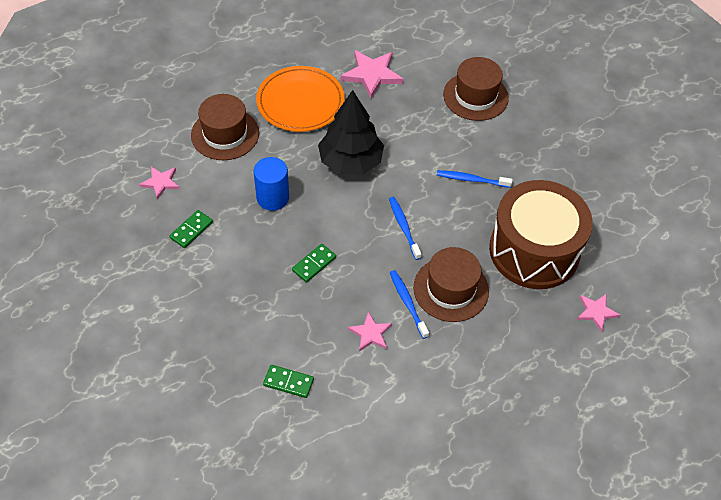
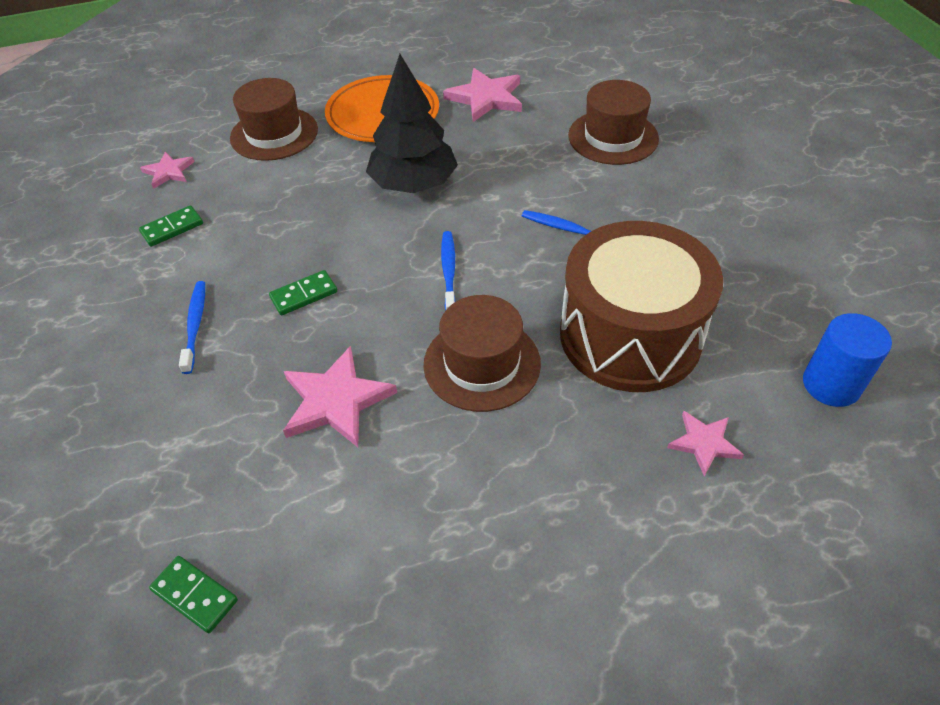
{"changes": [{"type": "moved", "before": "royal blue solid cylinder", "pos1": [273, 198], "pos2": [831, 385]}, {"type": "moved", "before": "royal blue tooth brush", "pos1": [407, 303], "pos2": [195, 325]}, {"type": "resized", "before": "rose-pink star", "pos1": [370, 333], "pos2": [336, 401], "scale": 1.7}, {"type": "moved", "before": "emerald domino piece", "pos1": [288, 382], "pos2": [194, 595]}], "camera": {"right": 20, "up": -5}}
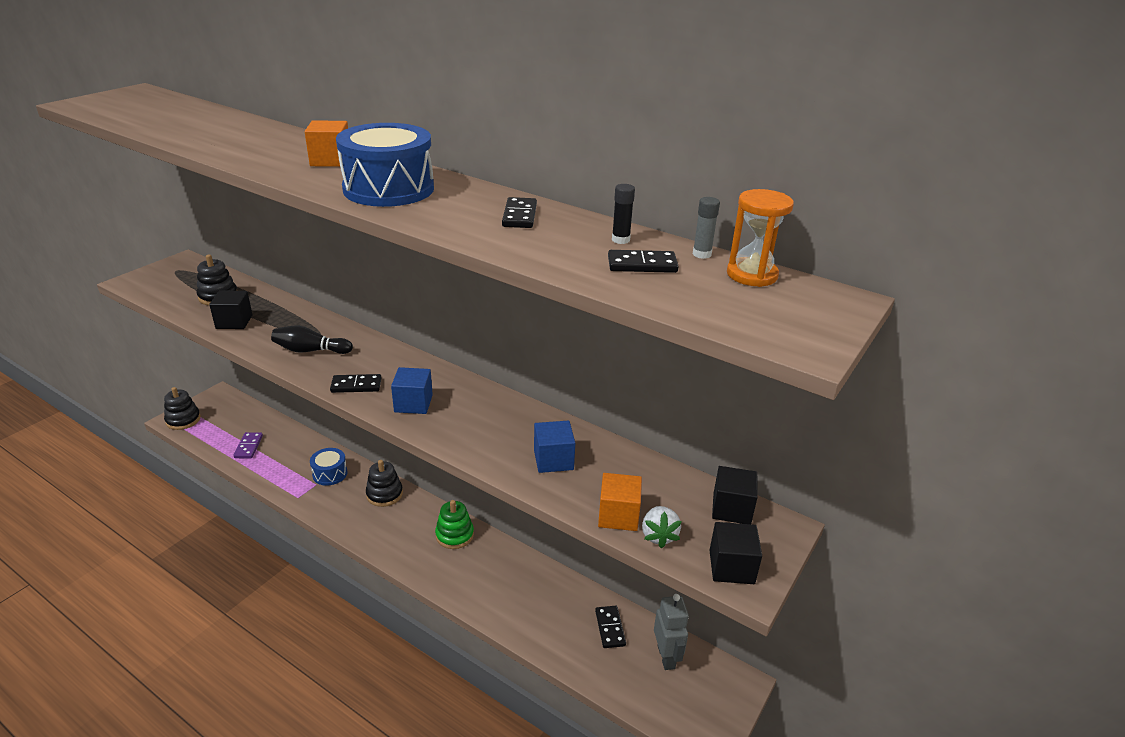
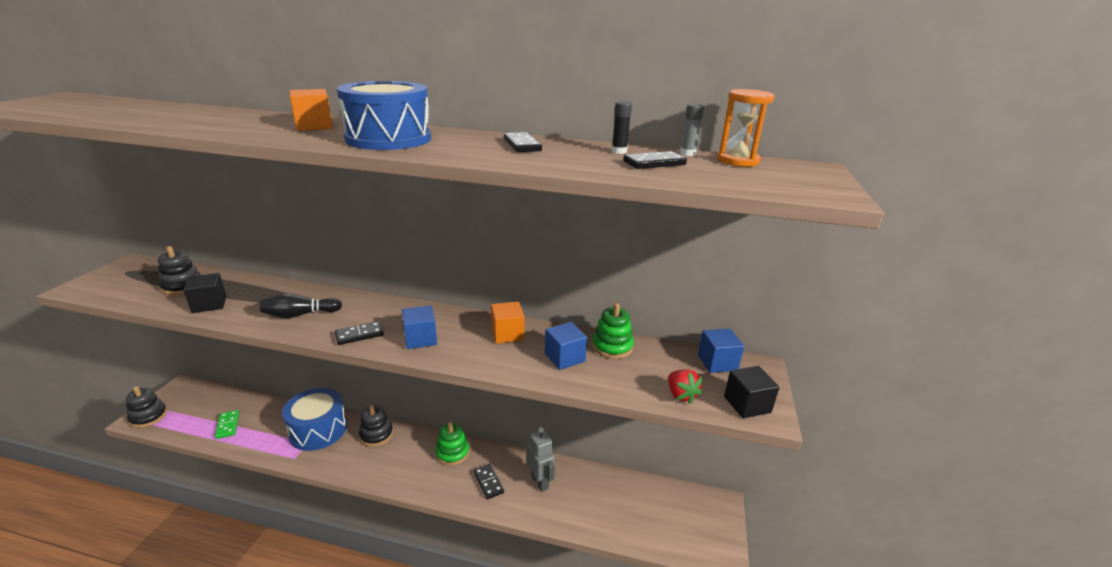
{"changes": [{"type": "recoloured", "before": "royal purple domino piece", "after": "emerald domino piece", "pos1": [249, 447], "pos2": [228, 425]}, {"type": "resized", "before": "royal blue drum", "pos1": [330, 474], "pos2": [318, 430], "scale": 1.76}, {"type": "recoloured", "before": "black cube", "after": "royal blue cube", "pos1": [731, 509], "pos2": [717, 362]}, {"type": "moved", "before": "orange-coloured cube", "pos1": [618, 515], "pos2": [507, 334]}, {"type": "recoloured", "before": "snow-white berry", "after": "red berry", "pos1": [659, 535], "pos2": [681, 395]}, {"type": "moved", "before": "gray robot", "pos1": [666, 657], "pos2": [540, 482]}, {"type": "moved", "before": "black domino piece", "pos1": [610, 628], "pos2": [488, 482]}, {"type": "added", "after": "emerald ring stacker", "pos2": [612, 346]}], "camera": {"right": -20, "up": -5}}
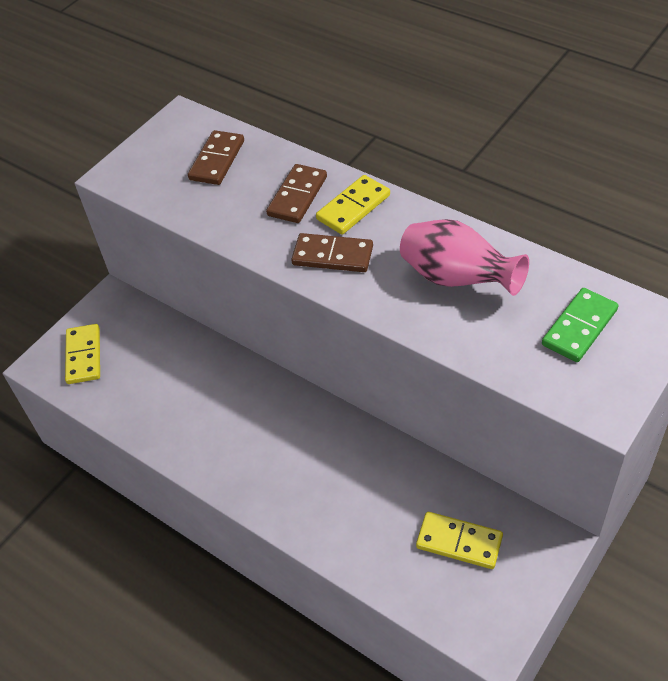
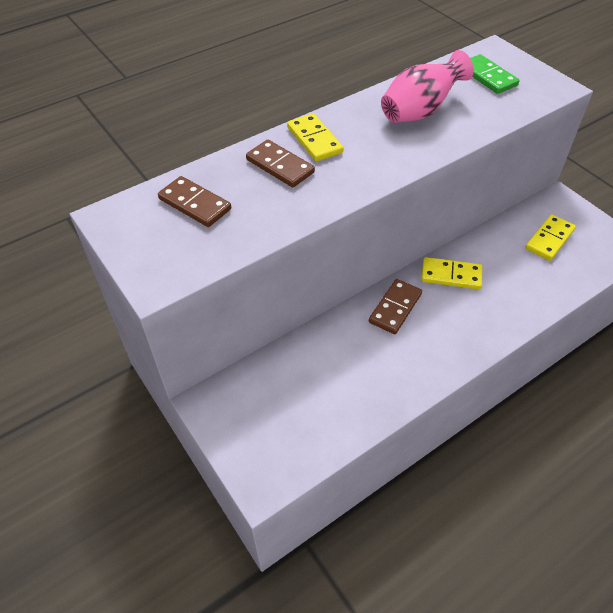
{"changes": [{"type": "moved", "before": "brown domino piece", "pos1": [332, 256], "pos2": [395, 308]}, {"type": "moved", "before": "golden domino piece", "pos1": [84, 356], "pos2": [451, 275]}], "camera": {"right": -75, "up": 0}}
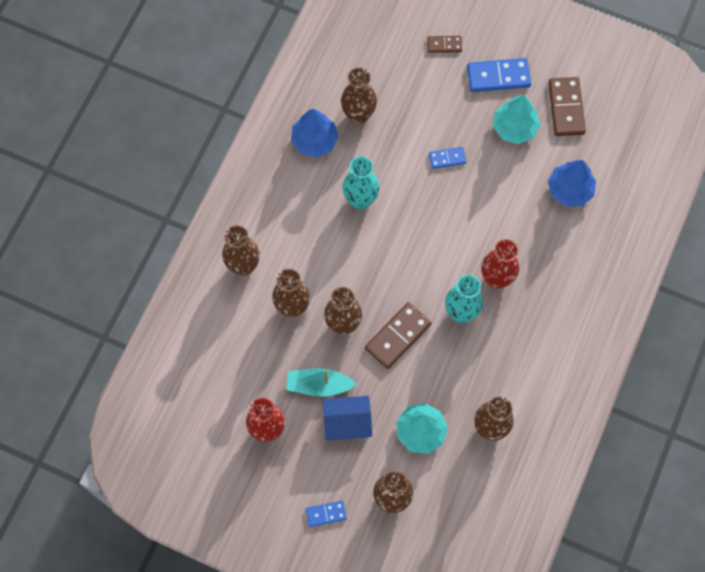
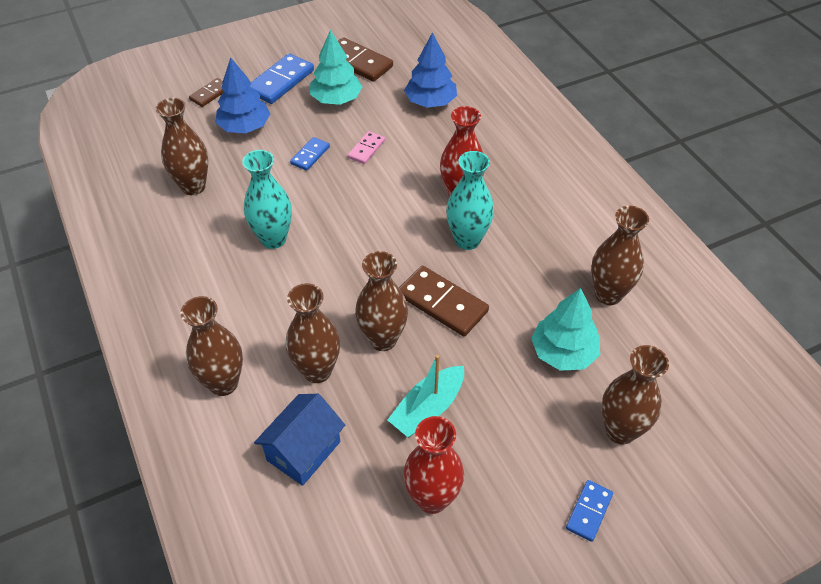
{"changes": [{"type": "moved", "before": "royal blue toy tree", "pos1": [314, 141], "pos2": [244, 127]}, {"type": "turned", "before": "brown domino piece", "pos1": [398, 336], "pos2": [442, 303], "turn": -45}, {"type": "moved", "before": "royal blue house", "pos1": [347, 423], "pos2": [303, 451]}, {"type": "added", "after": "rose-pink domino piece", "pos2": [366, 149]}], "camera": {"right": -50, "up": -20}}
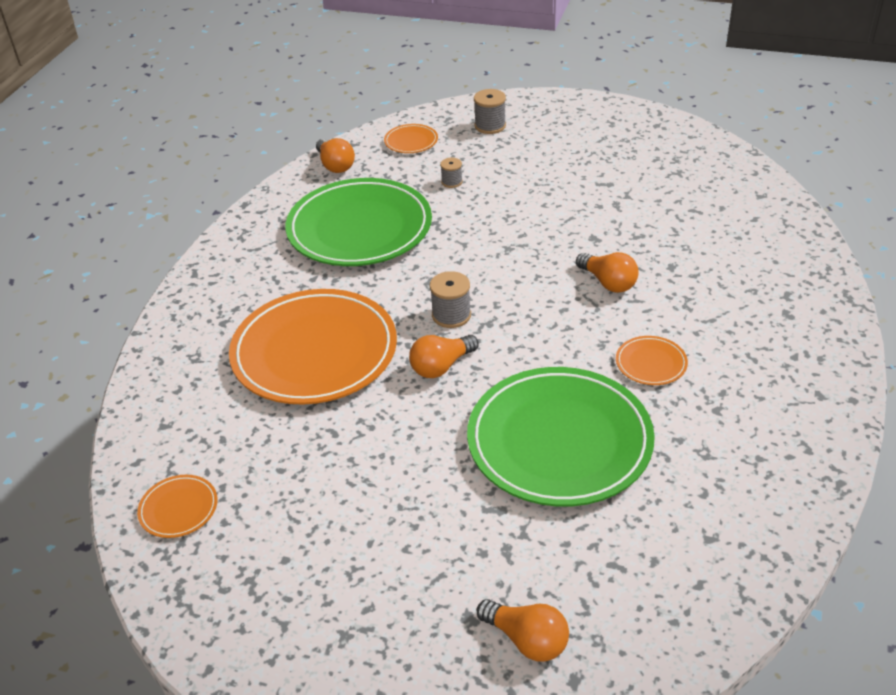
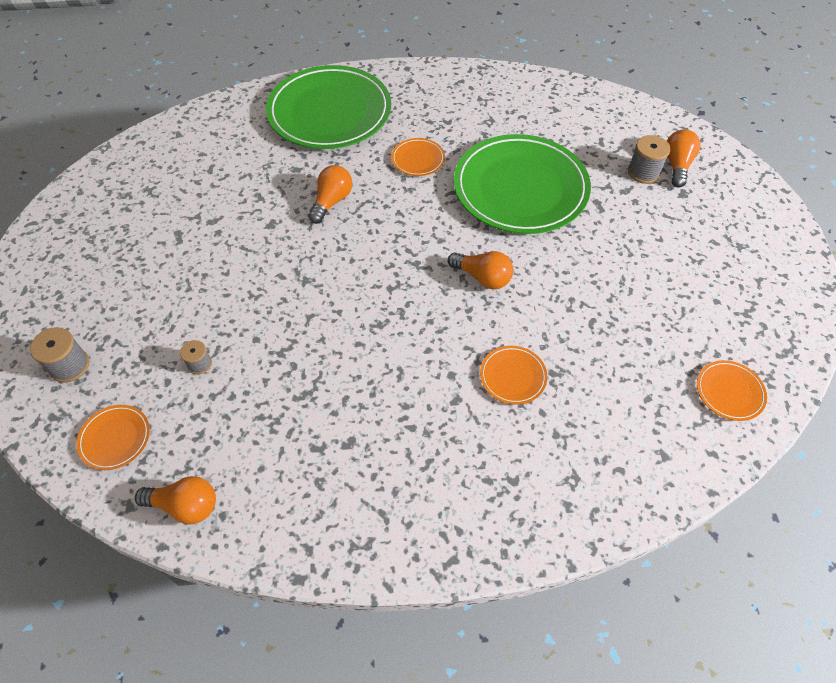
{"changes": [{"type": "turned", "before": "orange-coloured lightbulb", "pos1": [335, 165], "pos2": [185, 505], "turn": 60}, {"type": "moved", "before": "emerald flat dish", "pos1": [359, 228], "pos2": [329, 112]}, {"type": "moved", "before": "gray spool", "pos1": [451, 315], "pos2": [643, 172]}, {"type": "resized", "before": "orange-coloured flat dish", "pos1": [314, 352], "pos2": [513, 376], "scale": 0.41}], "camera": {"right": -115, "up": 15}}
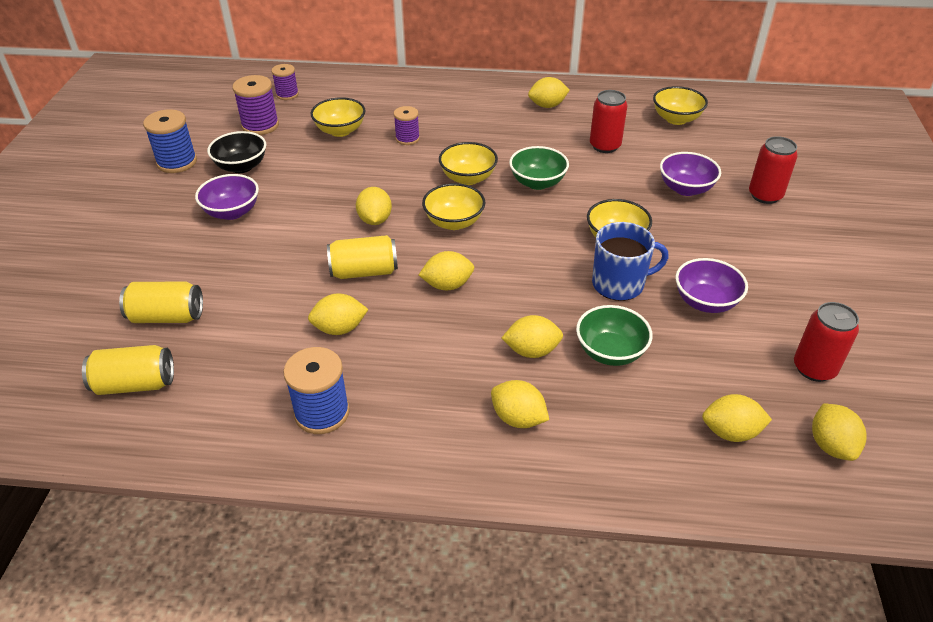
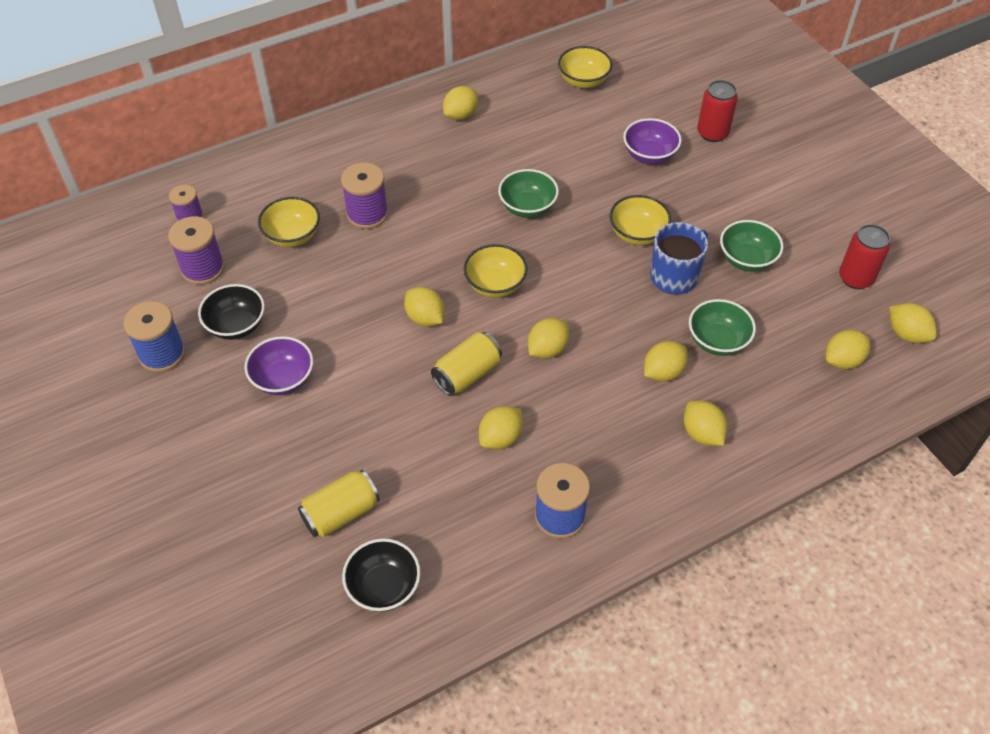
{"changes": [{"type": "removed", "before": "red tin", "pos1": [605, 146]}, {"type": "resized", "before": "royal purple spool", "pos1": [407, 138], "pos2": [367, 214], "scale": 1.56}, {"type": "removed", "before": "golden bowl", "pos1": [468, 178]}, {"type": "recoloured", "before": "royal purple bowl", "after": "emerald bowl", "pos1": [705, 302], "pos2": [746, 259]}, {"type": "replaced", "before": "golden tin", "after": "black bowl", "pos1": [135, 384], "pos2": [384, 587]}, {"type": "turned", "before": "golden citrus fruit", "pos1": [518, 418], "pos2": [702, 434], "turn": 60}], "camera": {"right": -35, "up": 10}}
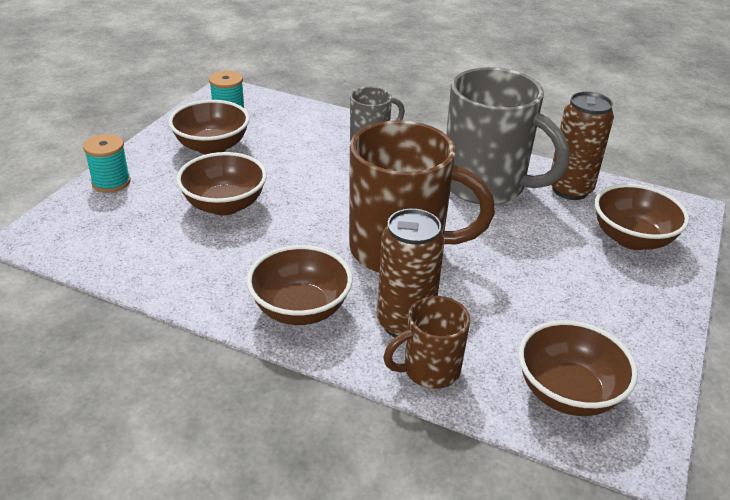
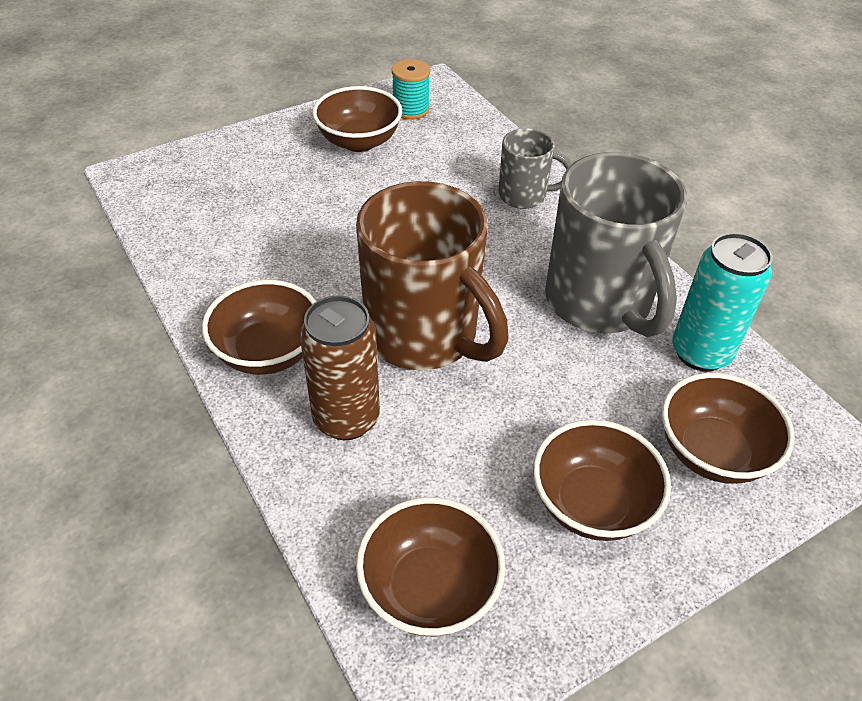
{"changes": [{"type": "recoloured", "before": "brown tin", "after": "teal tin", "pos1": [570, 189], "pos2": [700, 353]}, {"type": "removed", "before": "teal spool", "pos1": [111, 182]}, {"type": "moved", "before": "brown bowl", "pos1": [224, 205], "pos2": [592, 503]}, {"type": "removed", "before": "brown tea mug", "pos1": [429, 370]}], "camera": {"right": 35, "up": 10}}
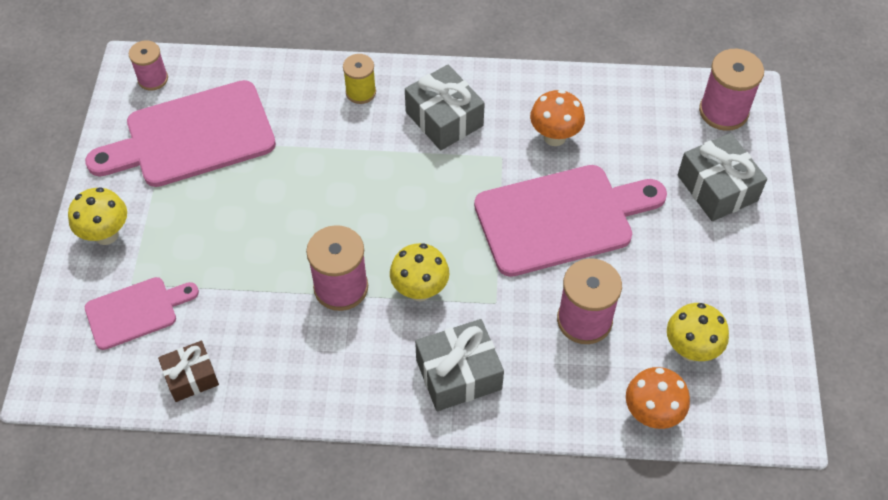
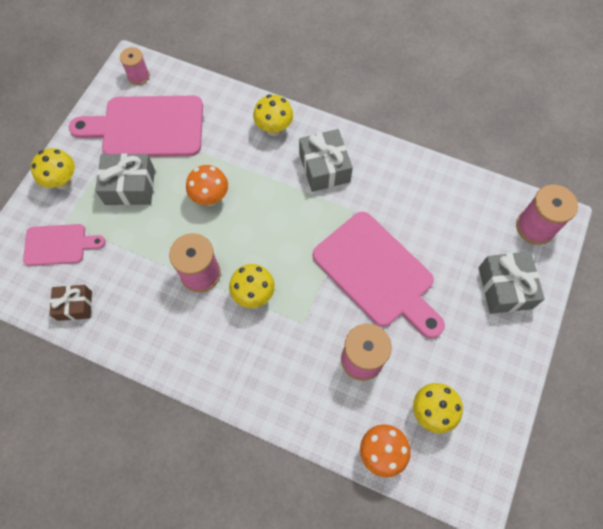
{"changes": [{"type": "replaced", "before": "golden spool", "after": "golden mushroom", "pos1": [361, 92], "pos2": [274, 129]}, {"type": "moved", "before": "orange-coloured mushroom", "pos1": [554, 137], "pos2": [210, 198]}, {"type": "turned", "before": "rose-pink chopping board", "pos1": [561, 218], "pos2": [377, 273], "turn": 45}, {"type": "moved", "before": "gray present", "pos1": [458, 374], "pos2": [130, 187]}], "camera": {"right": 20, "up": 10}}
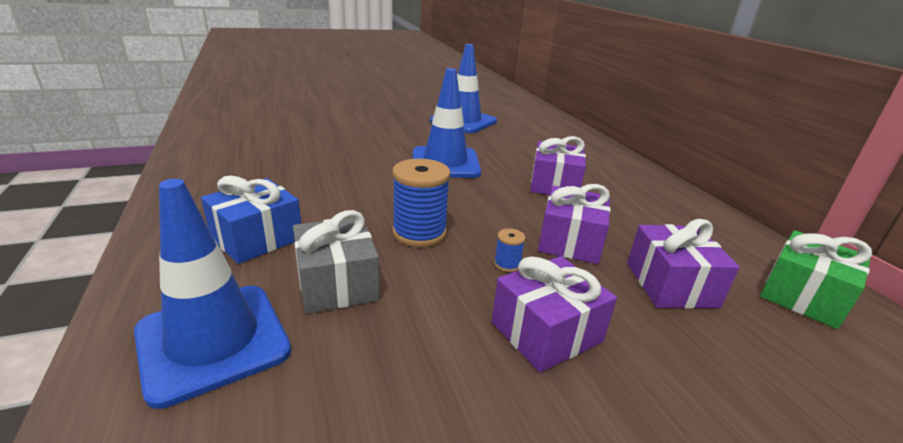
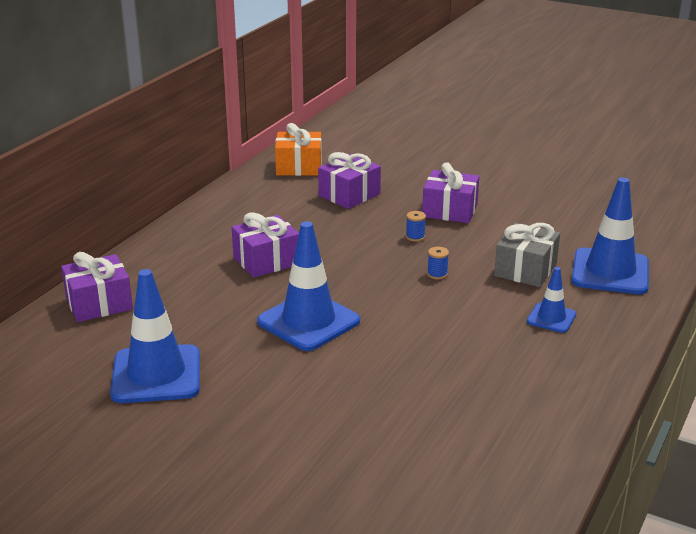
{"changes": [{"type": "resized", "before": "royal blue spool", "pos1": [419, 233], "pos2": [437, 274], "scale": 0.46}, {"type": "replaced", "before": "royal blue present", "after": "royal blue traffic cone", "pos1": [257, 238], "pos2": [551, 318]}, {"type": "moved", "before": "royal purple present", "pos1": [570, 241], "pos2": [99, 304]}, {"type": "recoloured", "before": "emerald present", "after": "orange-coloured present", "pos1": [803, 296], "pos2": [299, 167]}], "camera": {"right": -130, "up": 0}}
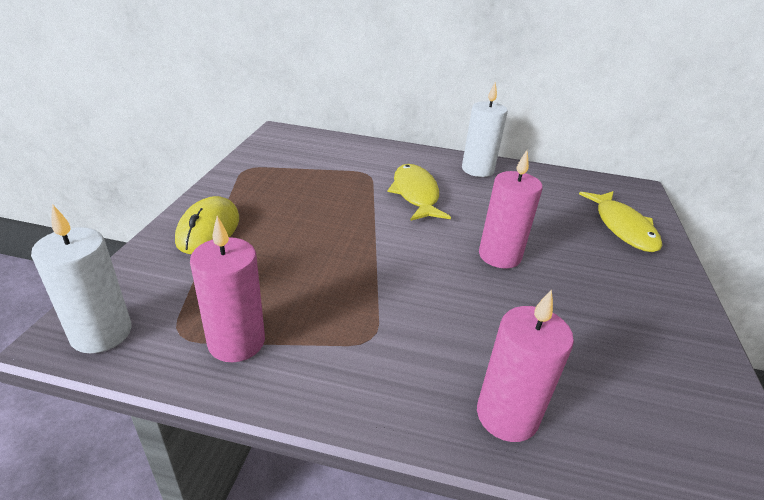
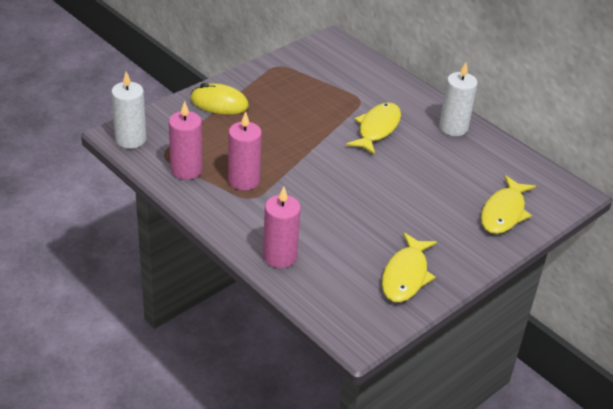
{"changes": [{"type": "moved", "before": "rose-pink candle", "pos1": [499, 256], "pos2": [244, 180]}, {"type": "turned", "before": "golden computer mouse", "pos1": [208, 229], "pos2": [219, 103], "turn": 60}, {"type": "added", "after": "golden fish figure", "pos2": [406, 275]}], "camera": {"right": 35, "up": 5}}
